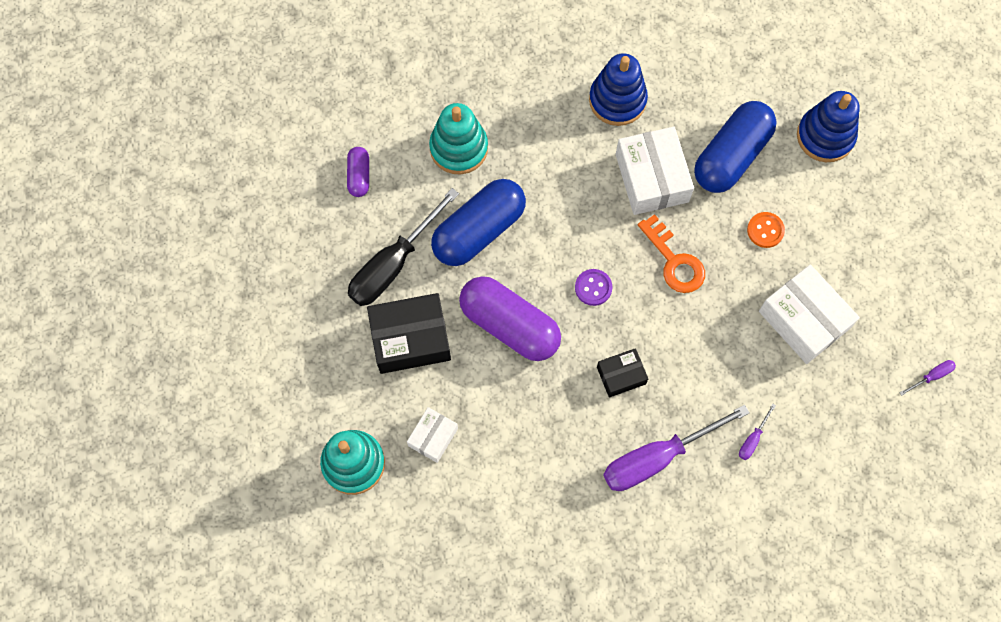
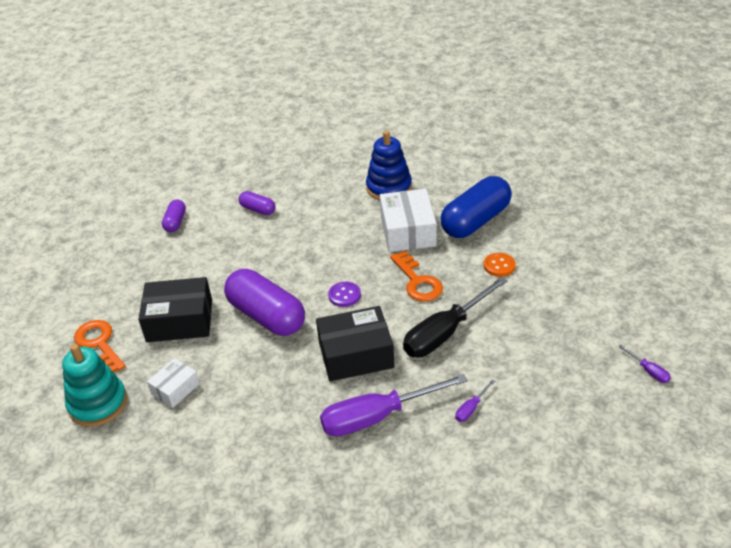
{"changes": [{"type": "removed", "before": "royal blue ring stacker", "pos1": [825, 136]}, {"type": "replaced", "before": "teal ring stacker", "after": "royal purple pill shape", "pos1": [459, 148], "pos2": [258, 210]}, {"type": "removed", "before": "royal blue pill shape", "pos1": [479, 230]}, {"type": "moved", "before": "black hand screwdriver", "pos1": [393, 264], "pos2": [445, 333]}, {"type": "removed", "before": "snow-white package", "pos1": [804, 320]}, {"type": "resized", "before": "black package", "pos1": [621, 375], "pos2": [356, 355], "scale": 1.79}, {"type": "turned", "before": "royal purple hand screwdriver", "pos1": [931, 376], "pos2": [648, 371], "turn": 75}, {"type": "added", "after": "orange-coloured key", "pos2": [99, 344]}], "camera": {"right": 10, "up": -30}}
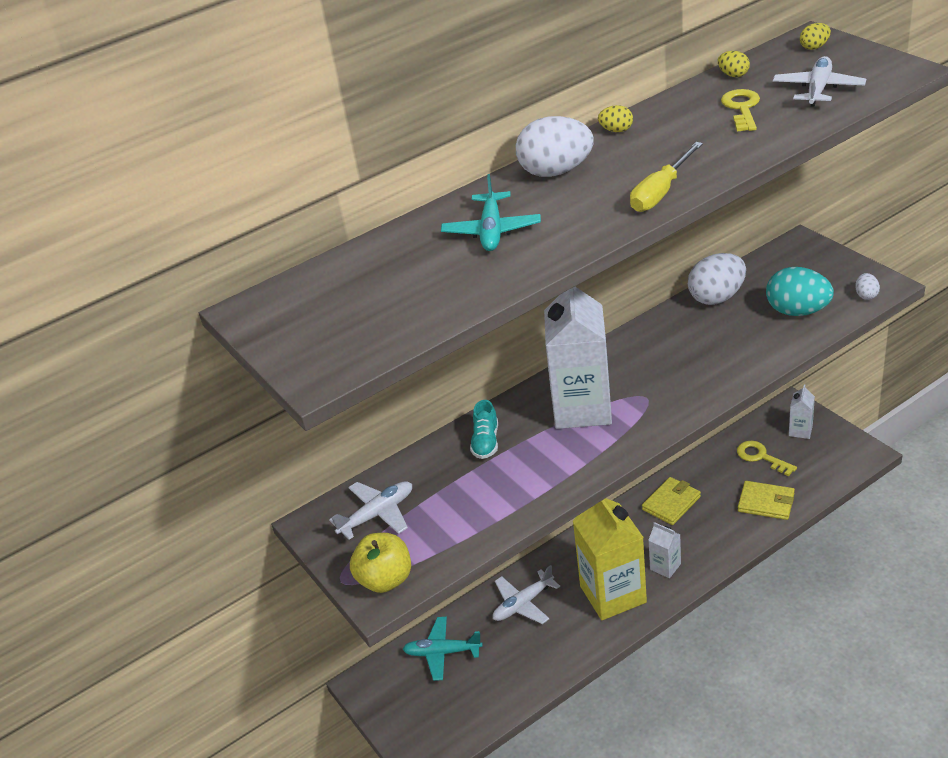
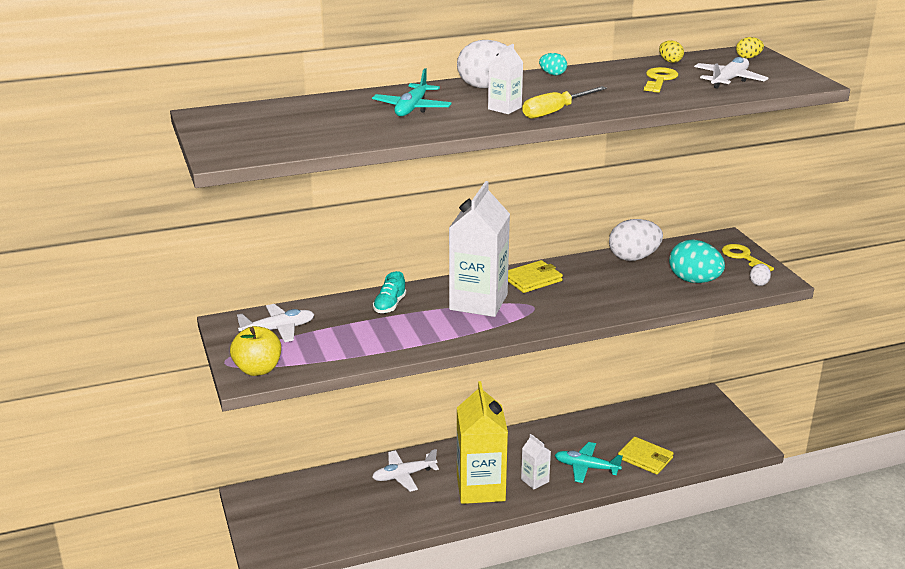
{"changes": [{"type": "recoloured", "before": "golden egg shape", "after": "teal egg shape", "pos1": [616, 130], "pos2": [552, 74]}, {"type": "moved", "before": "snow-white milk carton", "pos1": [800, 431], "pos2": [504, 108]}, {"type": "moved", "before": "golden key", "pos1": [761, 457], "pos2": [743, 257]}, {"type": "moved", "before": "golden wallet", "pos1": [671, 503], "pos2": [532, 279]}, {"type": "moved", "before": "teal aeroplane", "pos1": [442, 652], "pos2": [586, 467]}], "camera": {"right": 10, "up": -10}}
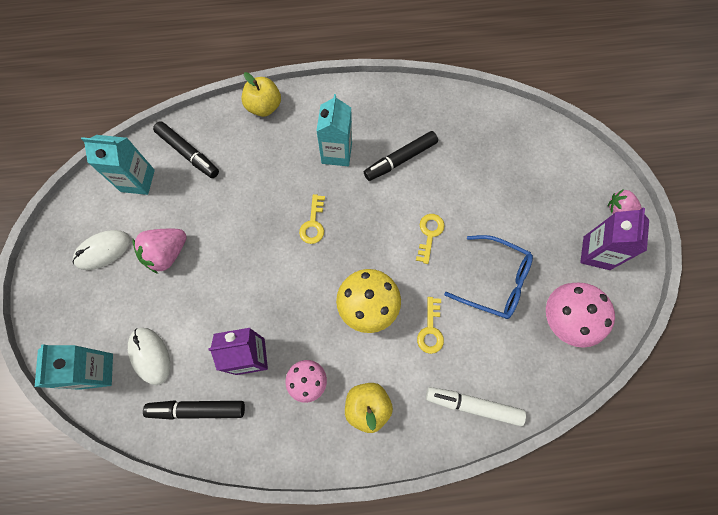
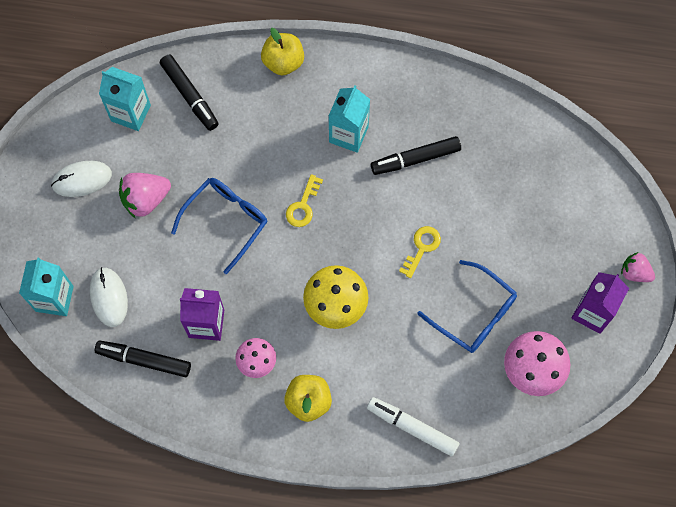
{"changes": [{"type": "removed", "before": "golden key", "pos1": [430, 330]}, {"type": "added", "after": "royal blue glasses", "pos2": [226, 221]}], "camera": {"right": 15, "up": 0}}
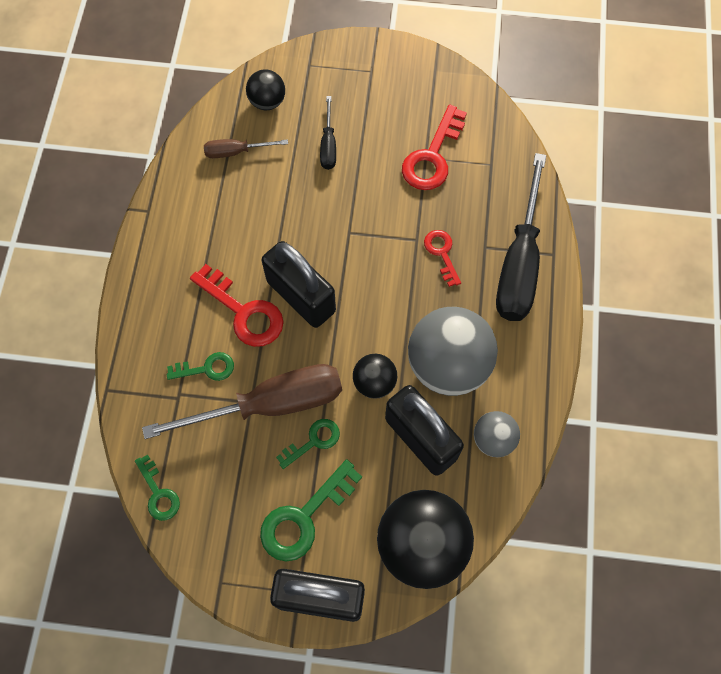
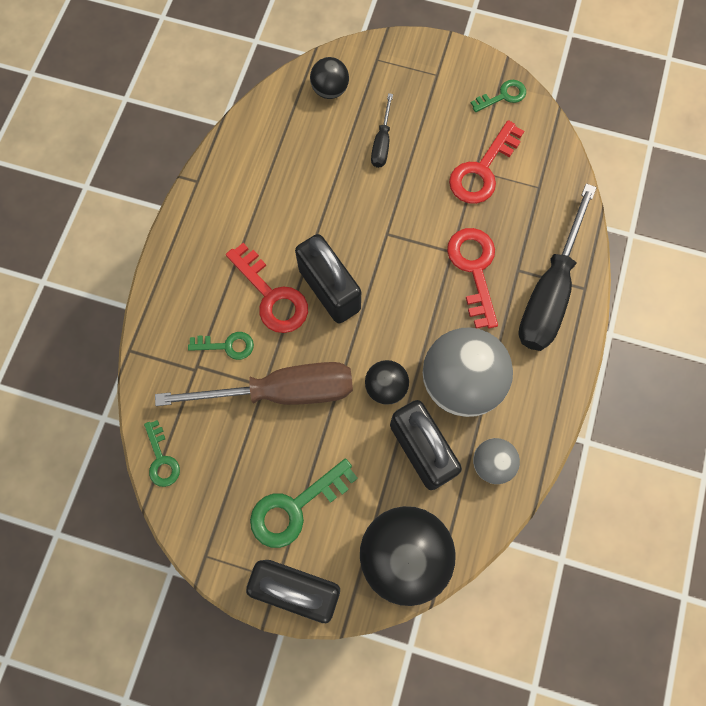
{"changes": [{"type": "removed", "before": "brown hand screwdriver", "pos1": [236, 152]}, {"type": "resized", "before": "red key", "pos1": [442, 253], "pos2": [474, 270], "scale": 1.69}, {"type": "moved", "before": "emerald key", "pos1": [313, 441], "pos2": [502, 96]}], "camera": {"right": 10, "up": 5}}
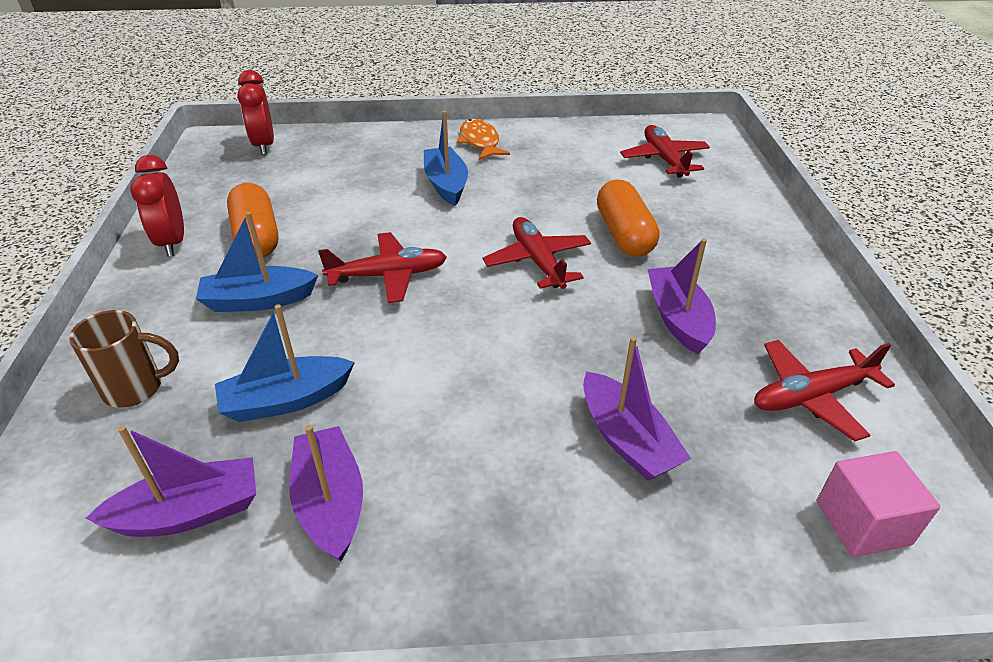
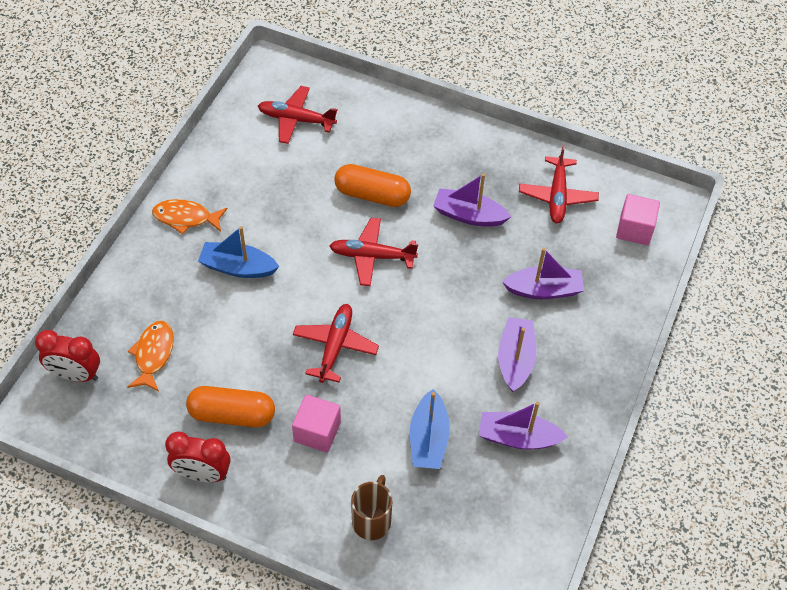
{"changes": [{"type": "replaced", "before": "royal blue boat", "after": "rose-pink cube", "pos1": [258, 300], "pos2": [317, 432]}, {"type": "moved", "before": "royal purple boat", "pos1": [189, 512], "pos2": [515, 359]}, {"type": "added", "after": "orange-coloured fish figure", "pos2": [153, 354]}], "camera": {"right": -65, "up": 15}}
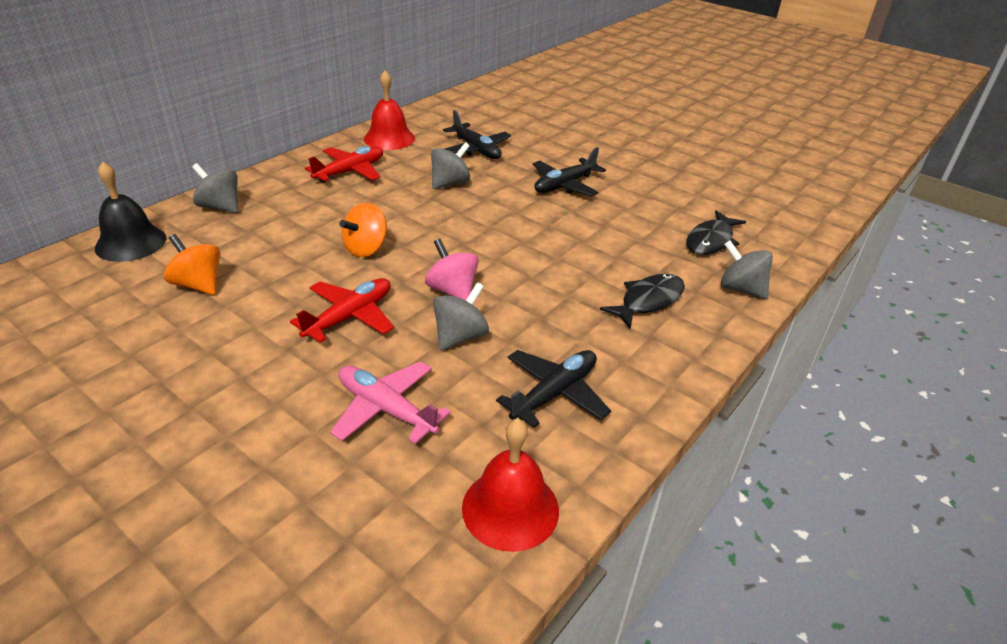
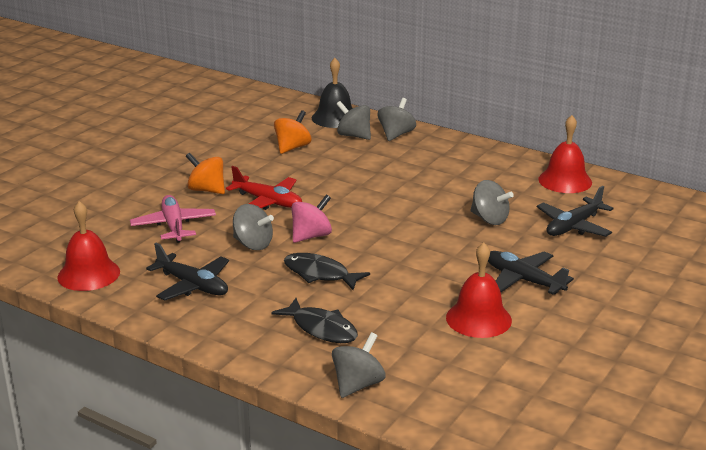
{"changes": [{"type": "removed", "before": "red aeroplane", "pos1": [350, 171]}, {"type": "moved", "before": "orange-coloured whirligig", "pos1": [366, 249], "pos2": [207, 190]}, {"type": "moved", "before": "black fish figure", "pos1": [711, 240], "pos2": [320, 274]}, {"type": "turned", "before": "rose-pink aeroplane", "pos1": [386, 409], "pos2": [173, 226], "turn": -45}, {"type": "added", "after": "gray whirligig", "pos2": [354, 136]}, {"type": "added", "after": "red school bell", "pos2": [478, 319]}], "camera": {"right": 85, "up": -10}}
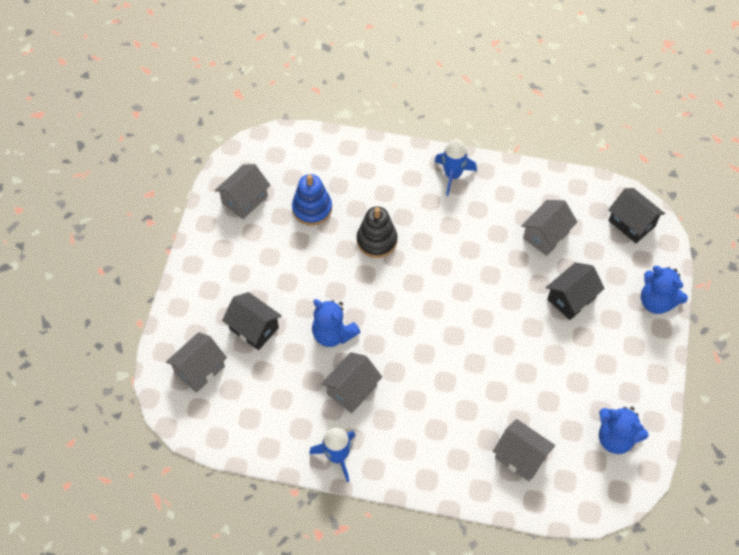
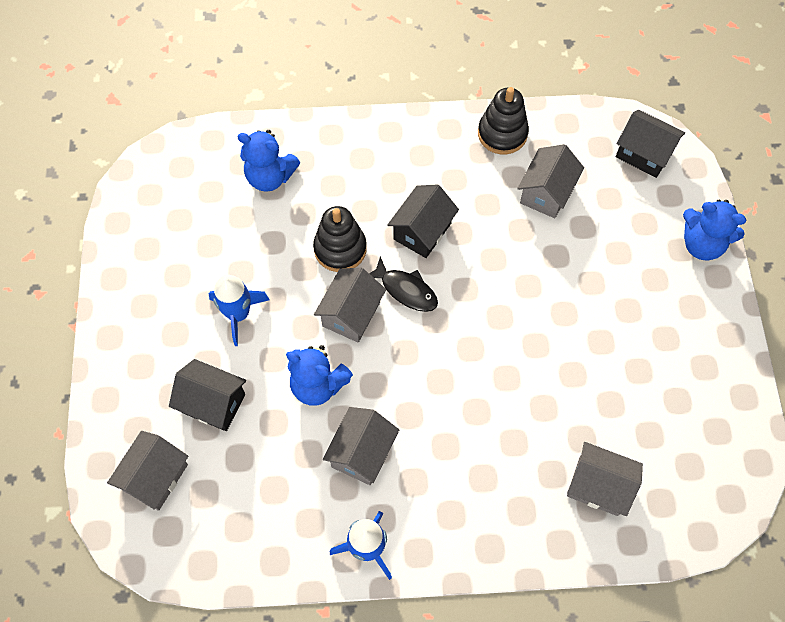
{"changes": [{"type": "moved", "before": "royal blue toy rocket", "pos1": [452, 175], "pos2": [238, 314]}, {"type": "moved", "before": "gray house", "pos1": [244, 199], "pos2": [351, 314]}, {"type": "removed", "before": "royal blue ring stacker", "pos1": [312, 209]}, {"type": "moved", "before": "black house", "pos1": [571, 298], "pos2": [422, 231]}, {"type": "moved", "before": "royal blue teddy", "pos1": [615, 438], "pos2": [270, 177]}, {"type": "added", "after": "black ring stacker", "pos2": [502, 134]}, {"type": "added", "after": "black fish figure", "pos2": [406, 290]}], "camera": {"right": -15, "up": 5}}
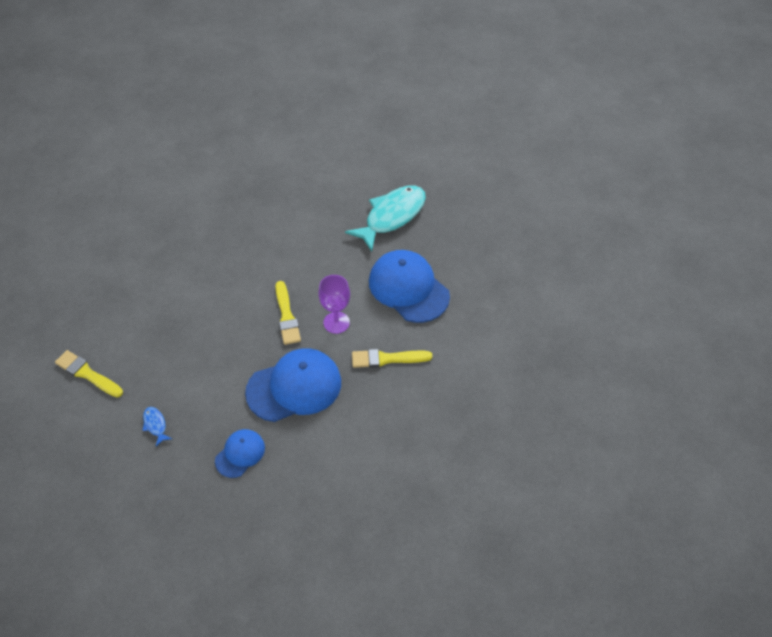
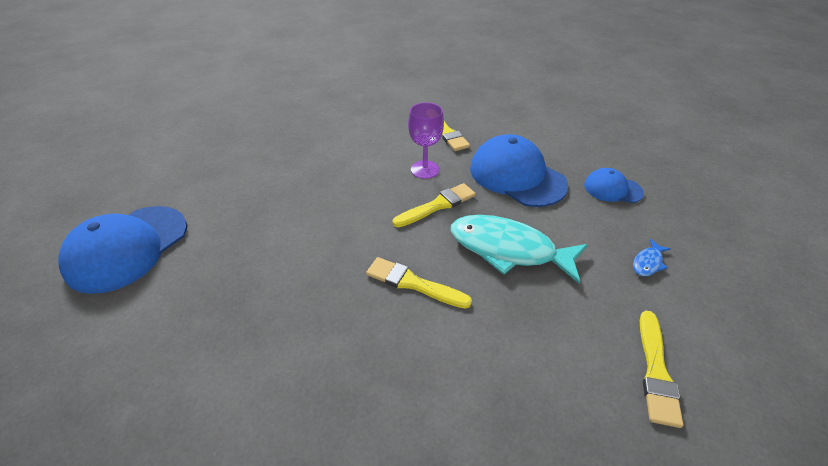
{"changes": [{"type": "moved", "before": "teal fish figure", "pos1": [392, 216], "pos2": [508, 249]}, {"type": "moved", "before": "royal blue baseball cap", "pos1": [408, 288], "pos2": [127, 248]}, {"type": "added", "after": "golden brush", "pos2": [413, 283]}], "camera": {"right": -110, "up": -10}}
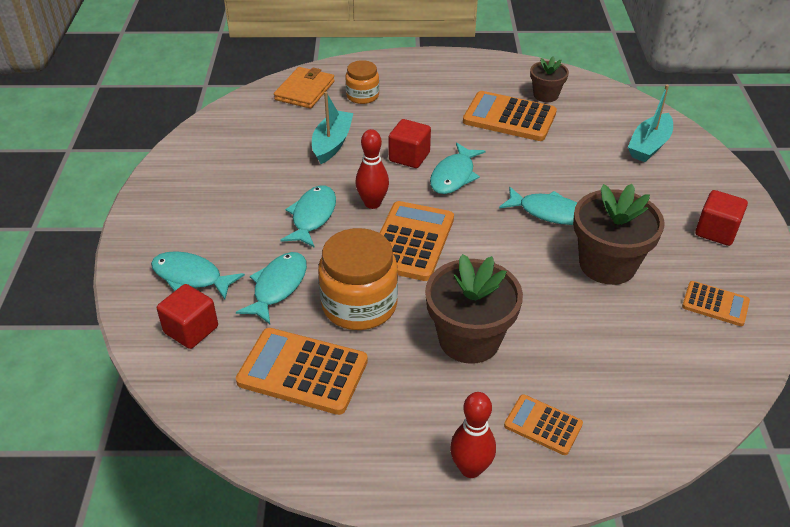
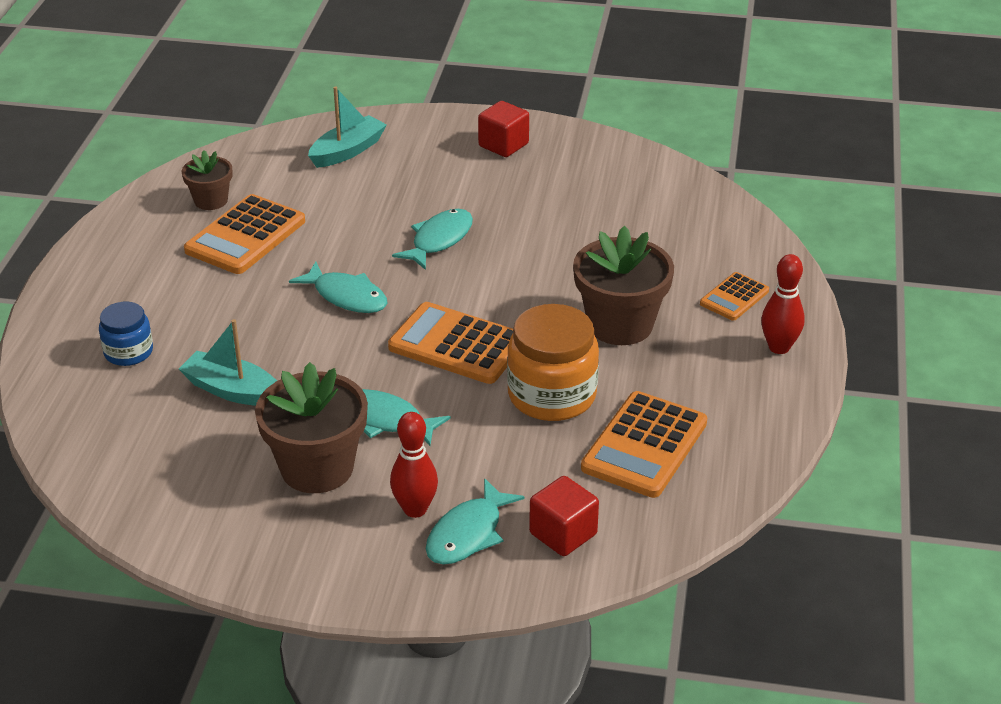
{"changes": [{"type": "recoloured", "before": "orange-coloured jam jar", "after": "royal blue jam jar", "pos1": [362, 96], "pos2": [128, 352]}, {"type": "removed", "before": "orange-coloured wallet", "pos1": [305, 90]}, {"type": "turned", "before": "teal boat", "pos1": [649, 145], "pos2": [347, 151], "turn": -90}, {"type": "removed", "before": "red cube", "pos1": [409, 157]}, {"type": "moved", "before": "red skittle", "pos1": [372, 203], "pos2": [415, 509]}, {"type": "moved", "before": "brown potted plant", "pos1": [607, 264], "pos2": [317, 468]}, {"type": "removed", "before": "teal fish figure", "pos1": [278, 287]}, {"type": "removed", "before": "orange-coloured adding machine", "pos1": [715, 304]}], "camera": {"right": -80, "up": -5}}
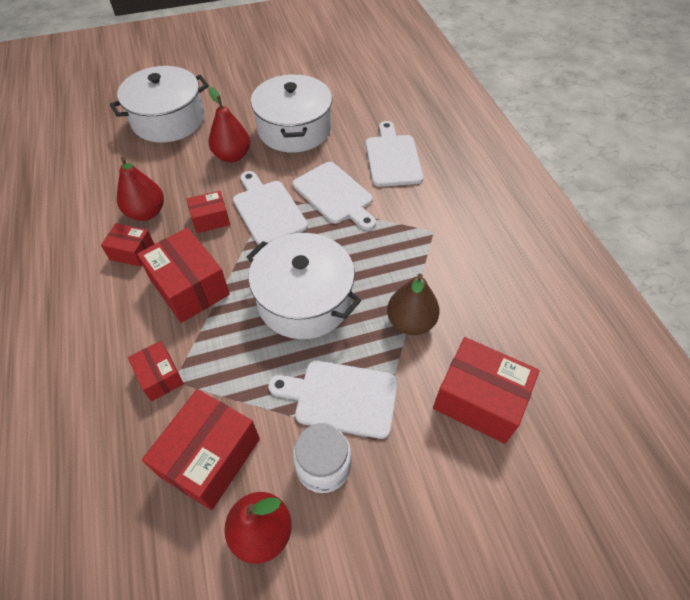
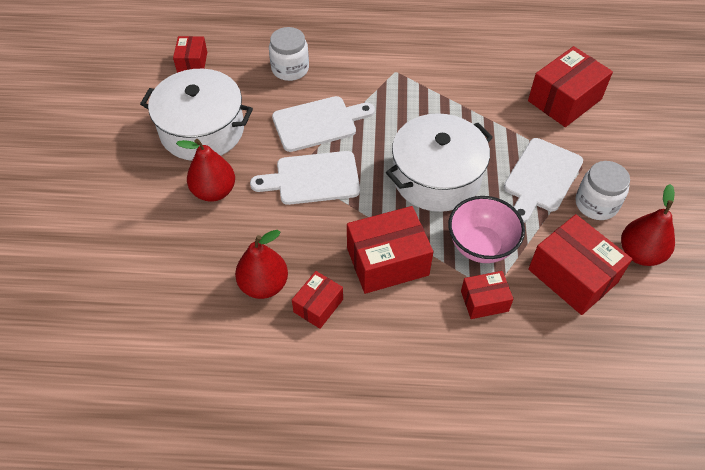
{"changes": [{"type": "removed", "before": "snow-white stockpot", "pos1": [168, 120]}, {"type": "replaced", "before": "snow-white chopping board", "after": "snow-white jam jar", "pos1": [392, 158], "pos2": [290, 69]}, {"type": "moved", "before": "red package", "pos1": [210, 219], "pos2": [192, 62]}, {"type": "removed", "before": "brown pear fruit", "pos1": [410, 322]}, {"type": "added", "after": "rose-pink bowl", "pos2": [481, 246]}], "camera": {"right": -70, "up": 0}}
